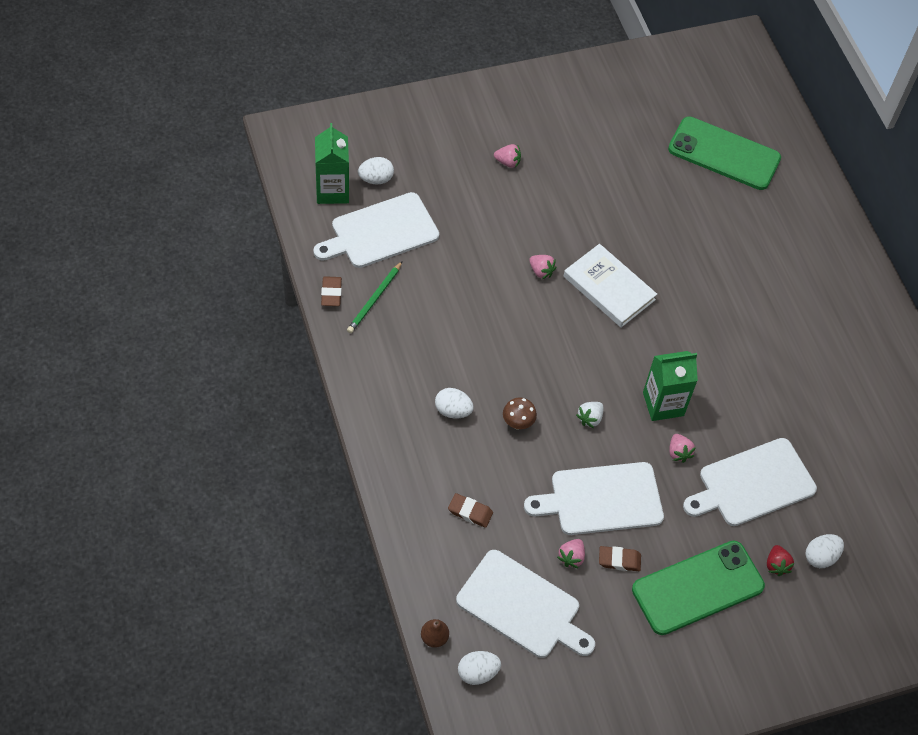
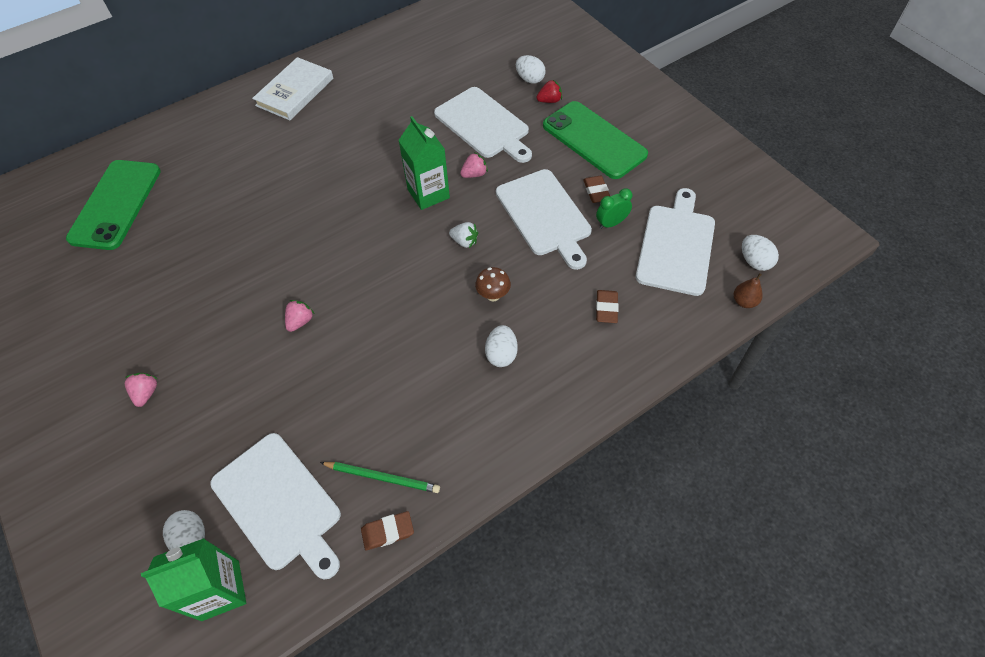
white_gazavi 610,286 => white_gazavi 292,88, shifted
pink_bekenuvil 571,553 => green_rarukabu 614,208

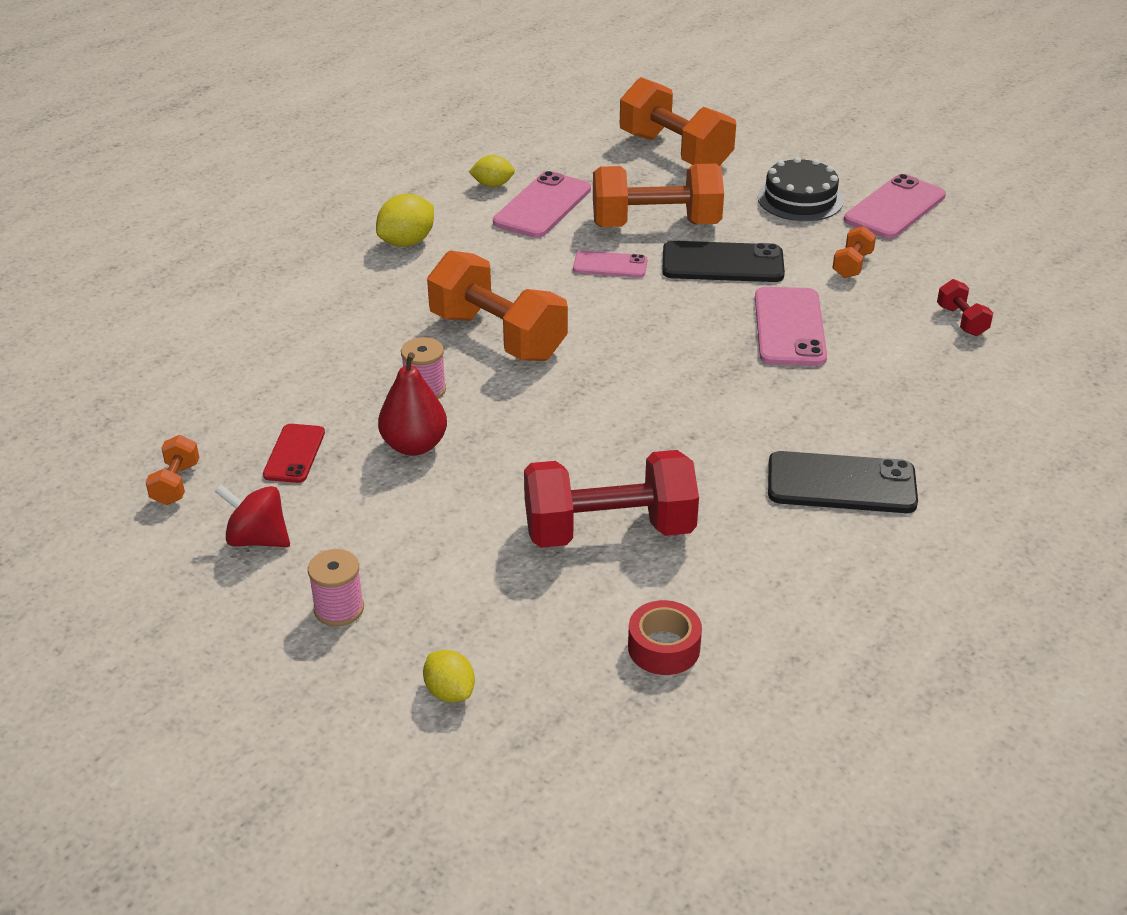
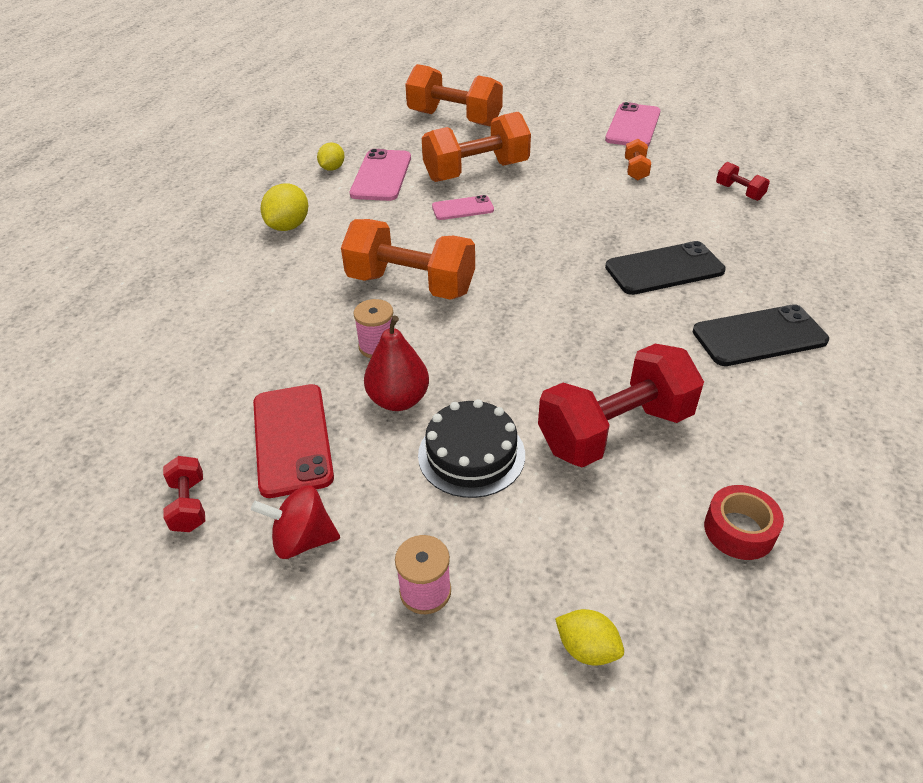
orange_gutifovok 172,470 => red_gutifovok 184,494
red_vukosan 294,453 => red_vukosan 293,441, x1.67
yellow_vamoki 492,171 => yellow_vamoki 331,157, 45 degrees counterclockwise
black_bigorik 800,189 => black_bigorik 471,448, shifted
black_vukosan 723,261 => black_vukosan 665,268, shifted
pink_vukosan 791,326 => nothing

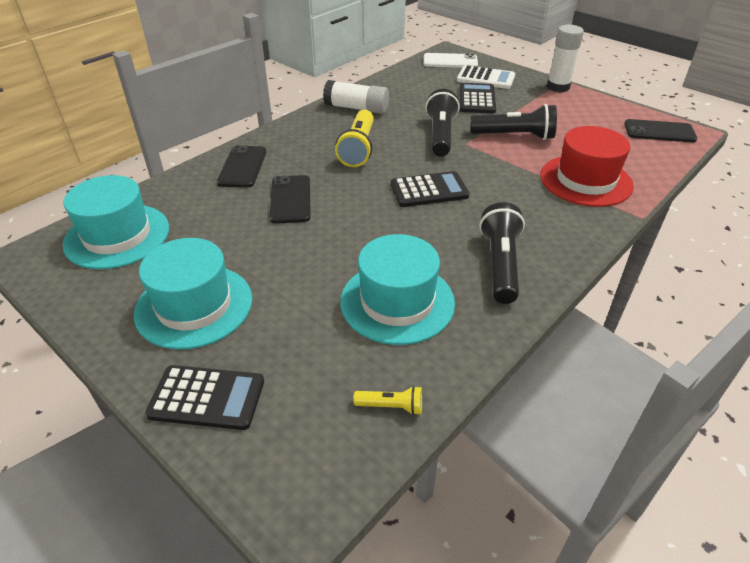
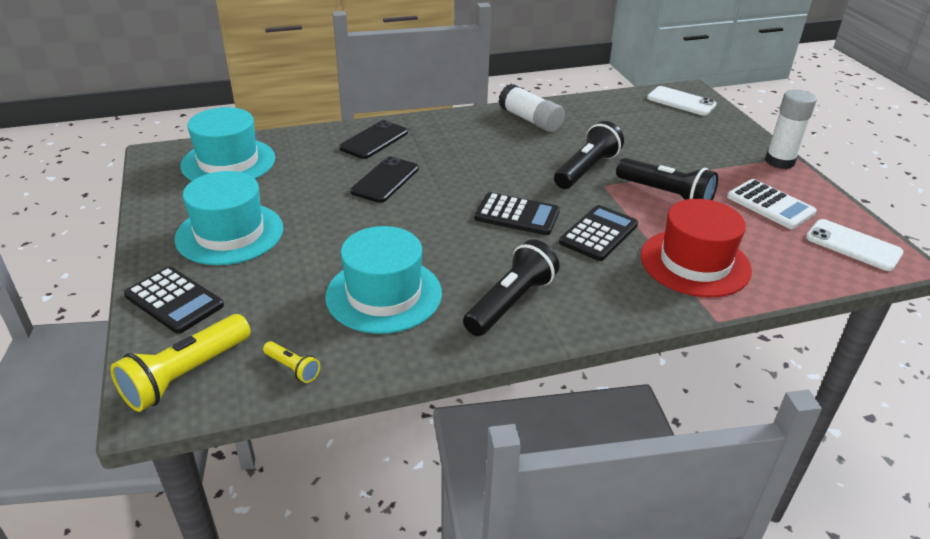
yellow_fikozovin 354,138 => yellow_fikozovin 181,363, shifted
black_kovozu 478,98 => black_kovozu 598,233, shifted
white_kovozu 486,77 => white_kovozu 772,204, shifted
black_vukosan 661,130 => white_vukosan 855,245

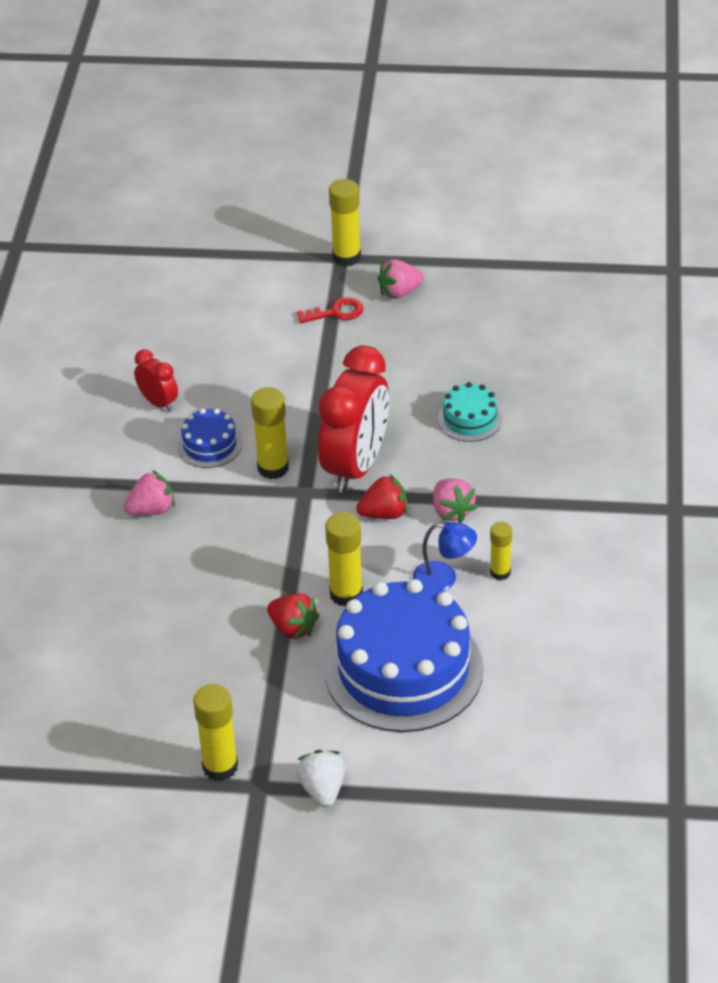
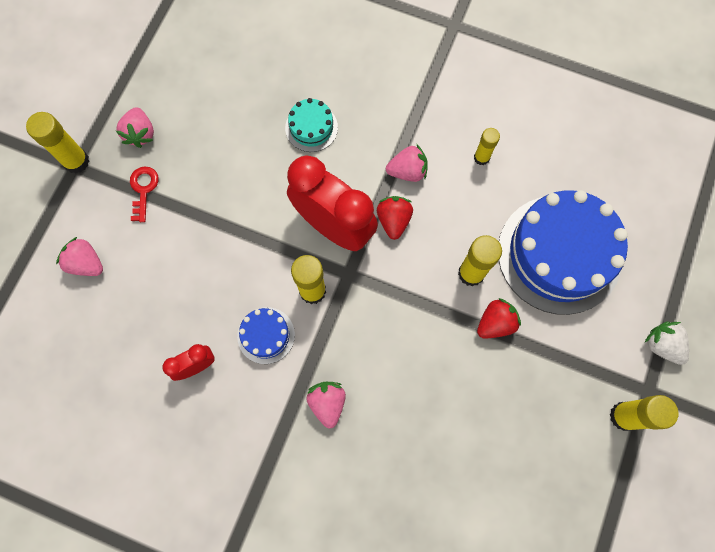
nothing => pink_bekenuvil 79,256
white_bekenuvil 320,778 => white_bekenuvil 666,343, 45 degrees clockwise
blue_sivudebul 445,556 => nothing

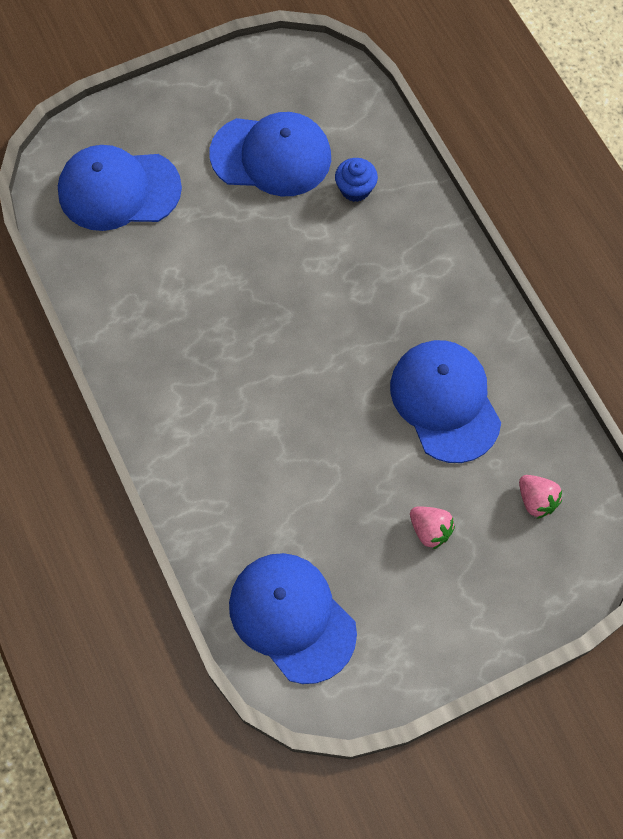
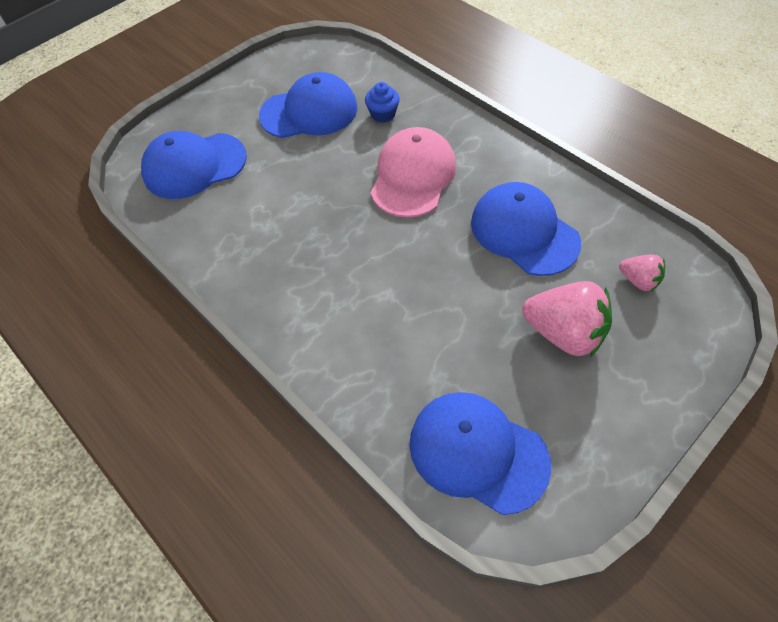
nothing => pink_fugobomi 413,172
pink_bekenuvil 432,527 => pink_bekenuvil 567,319, x1.88

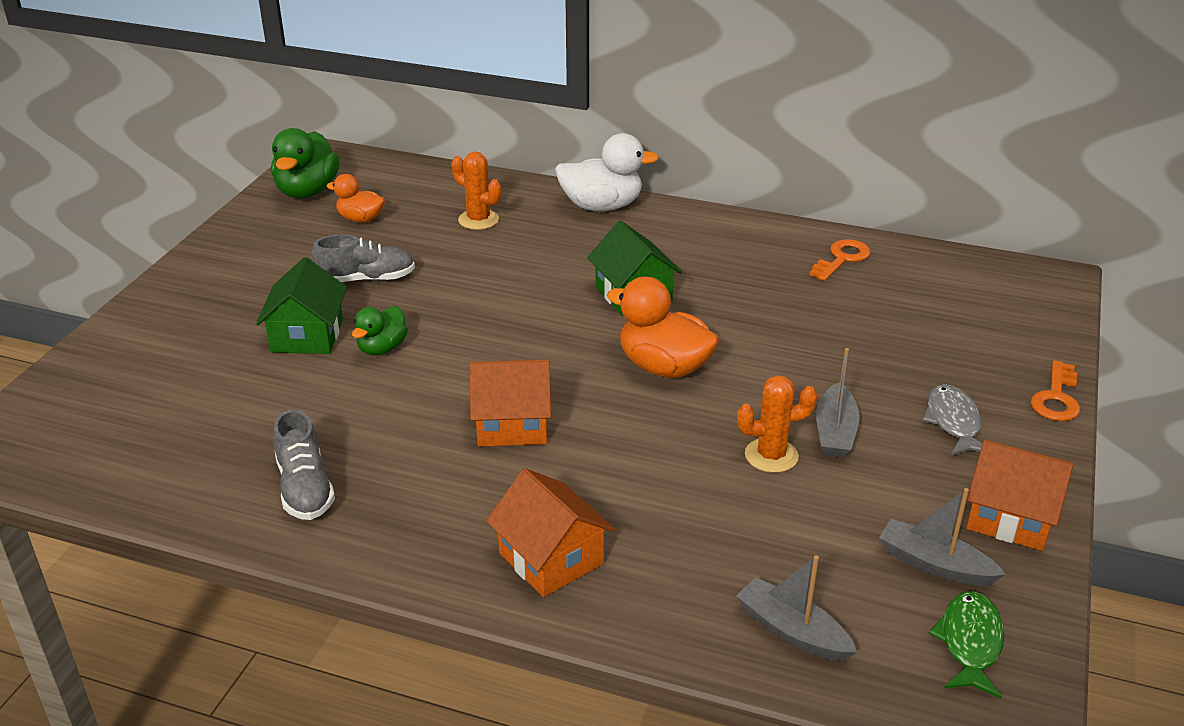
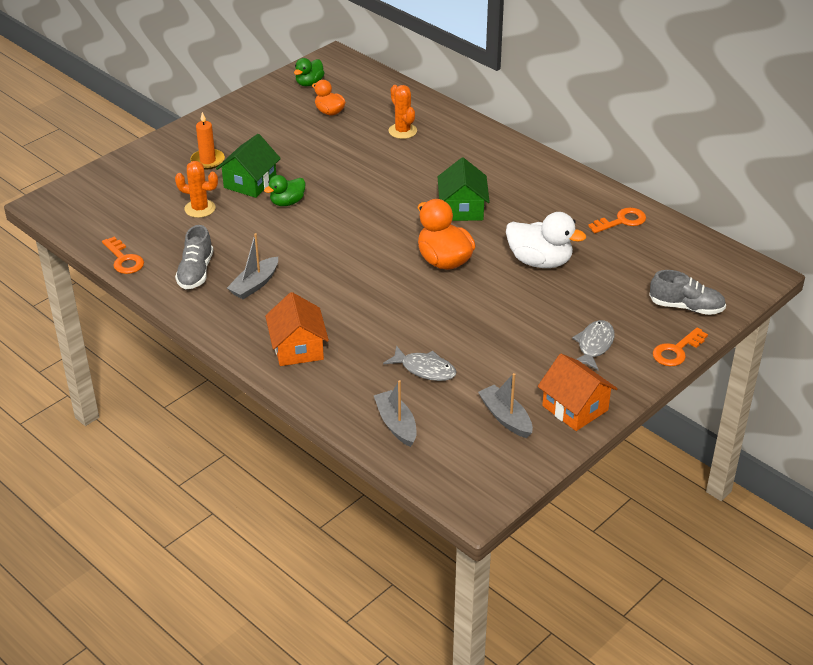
nothing => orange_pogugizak 123,255
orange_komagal 777,424 => orange_komagal 196,189, shifted
nothing => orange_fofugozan 207,140
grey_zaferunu 838,403 => grey_zaferunu 252,266, shifted
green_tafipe 305,163 => green_tafipe 309,72, x0.60
nothing => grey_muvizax 420,363
white_tafipe 607,172 => white_tafipe 546,240, shifted
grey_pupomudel 363,258 => grey_pupomudel 687,292, shifted
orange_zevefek 510,403 => nothing
green_muvizax 966,645 => nothing

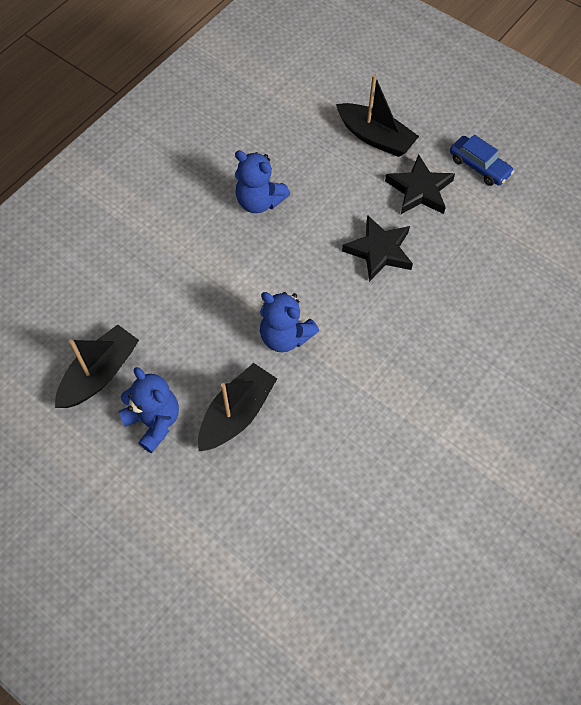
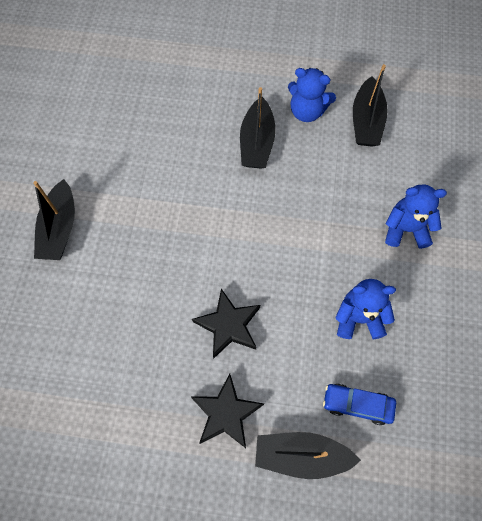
nothing => black_zaferunu 54,219
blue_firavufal 482,160 => blue_firavufal 359,404, shifted
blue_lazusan 289,322 => blue_lazusan 416,216, shifted

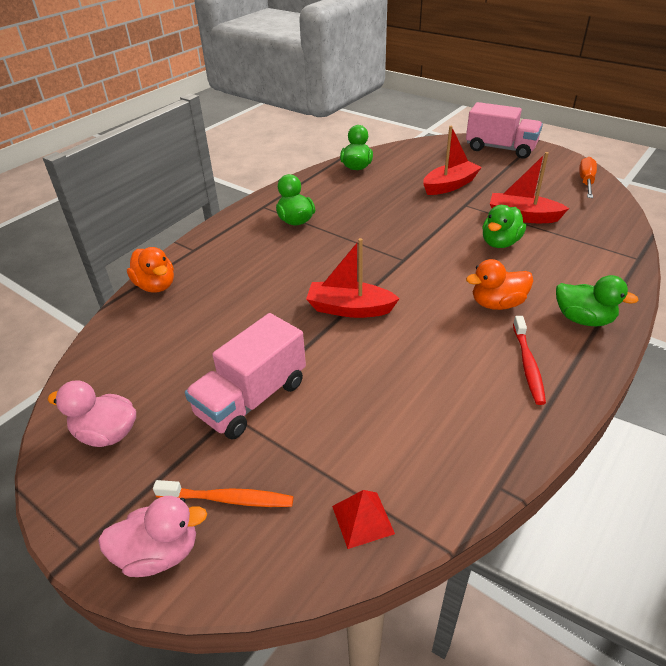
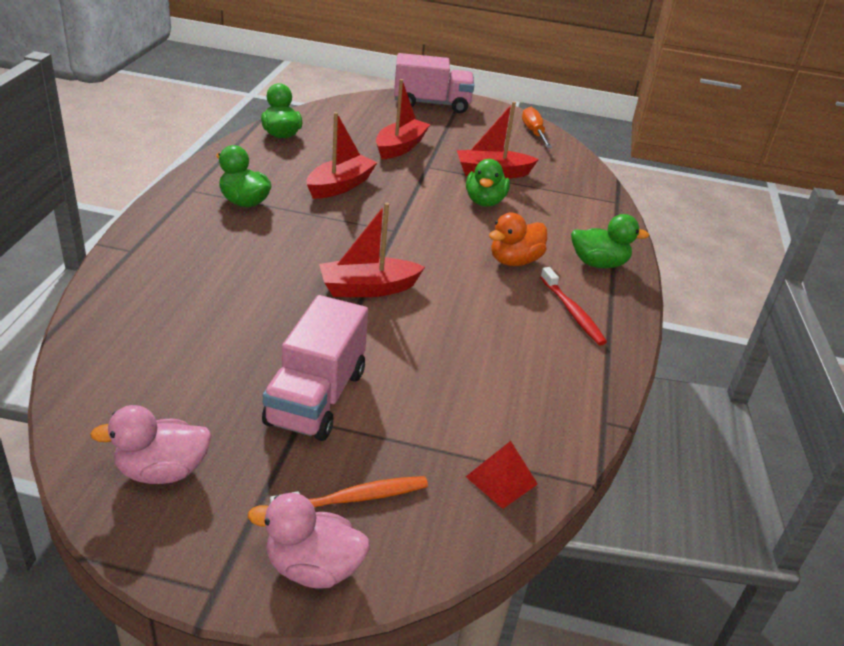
pink_tafipe 152,536 => pink_tafipe 309,541, 135 degrees counterclockwise
nothing => red_zaferunu 342,155
orange_tafipe 150,270 => nothing

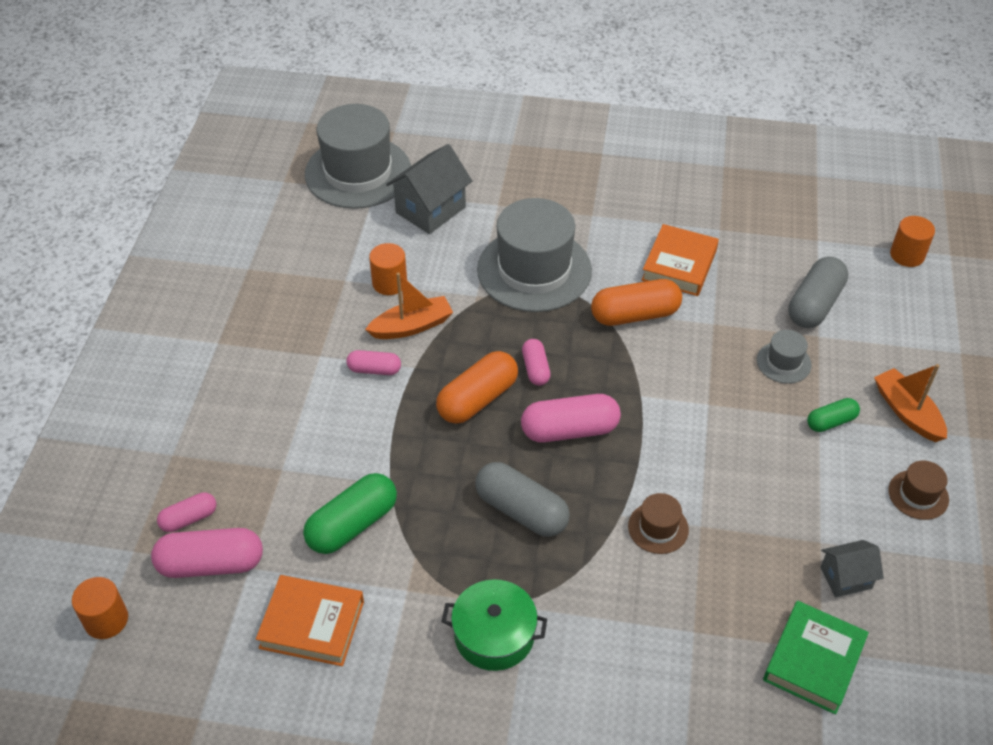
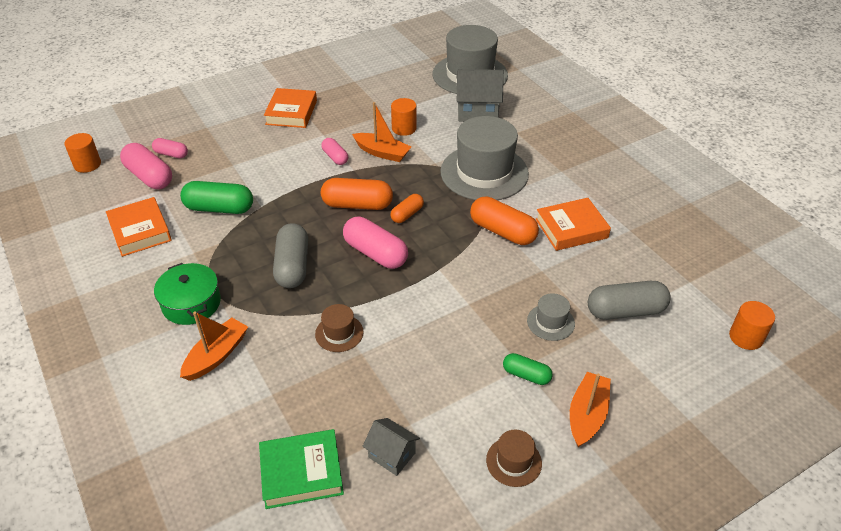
nothing => orange_zaferunu 214,346
nothing => orange_gazavi 290,108
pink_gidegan 536,362 => orange_gidegan 407,208

